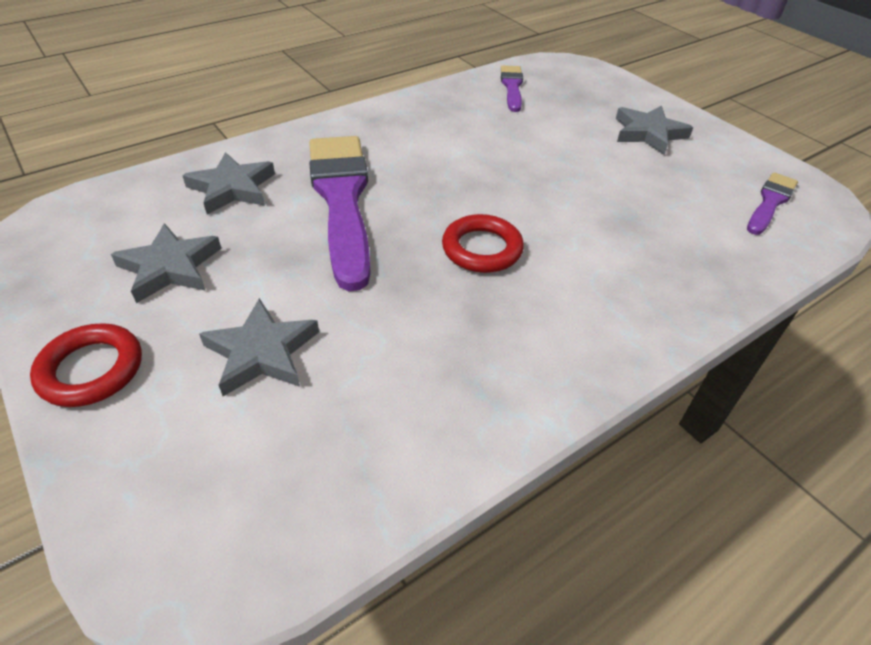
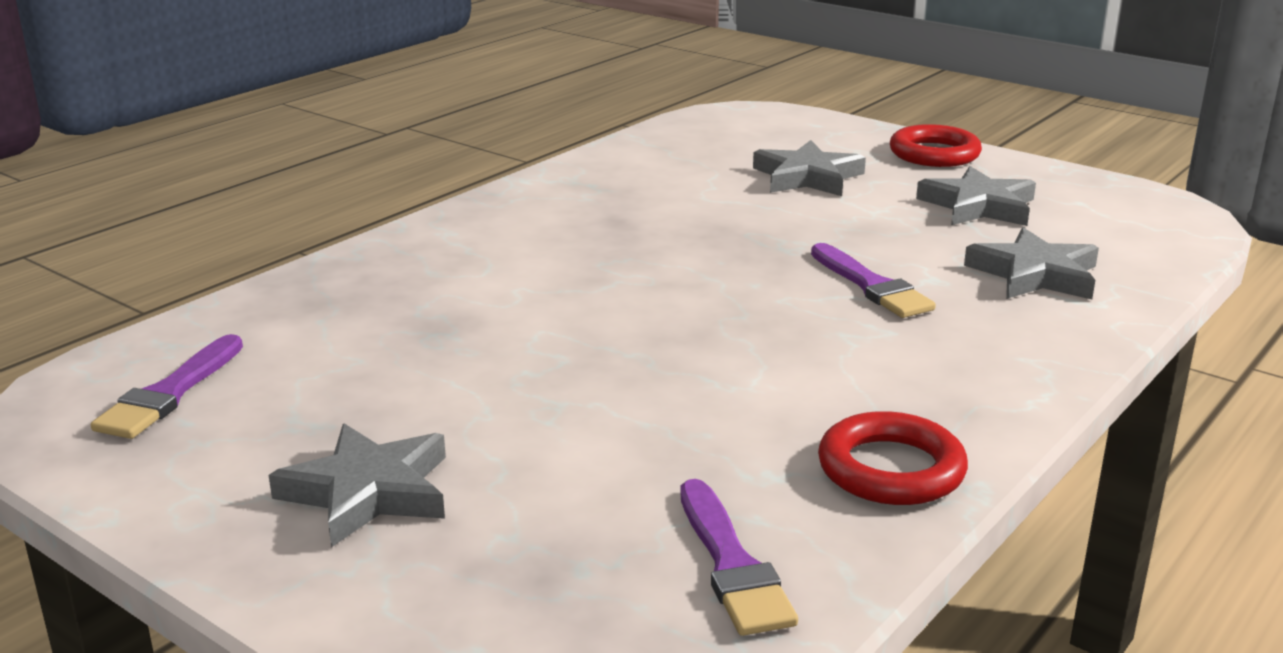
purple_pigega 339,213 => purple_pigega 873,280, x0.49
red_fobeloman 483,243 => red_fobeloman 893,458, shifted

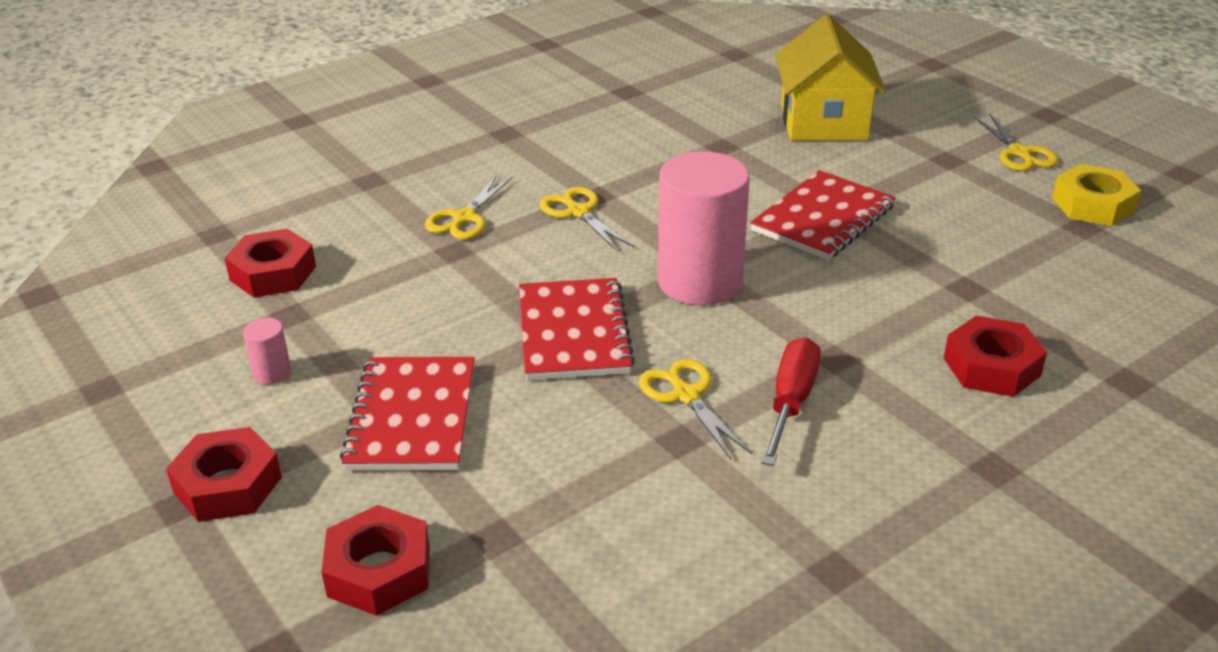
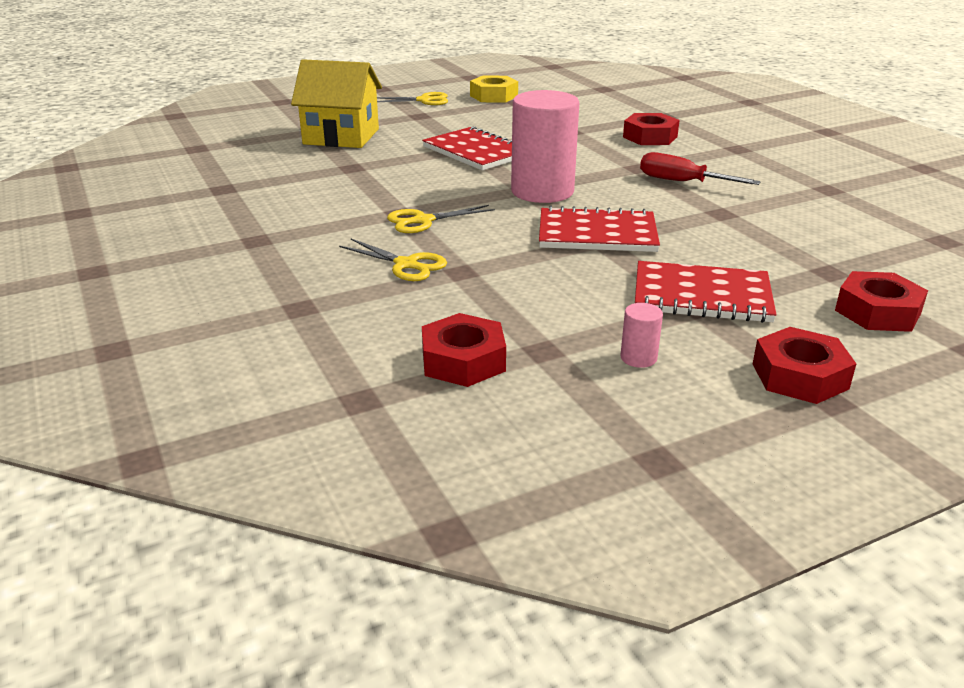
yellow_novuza 695,409 => nothing

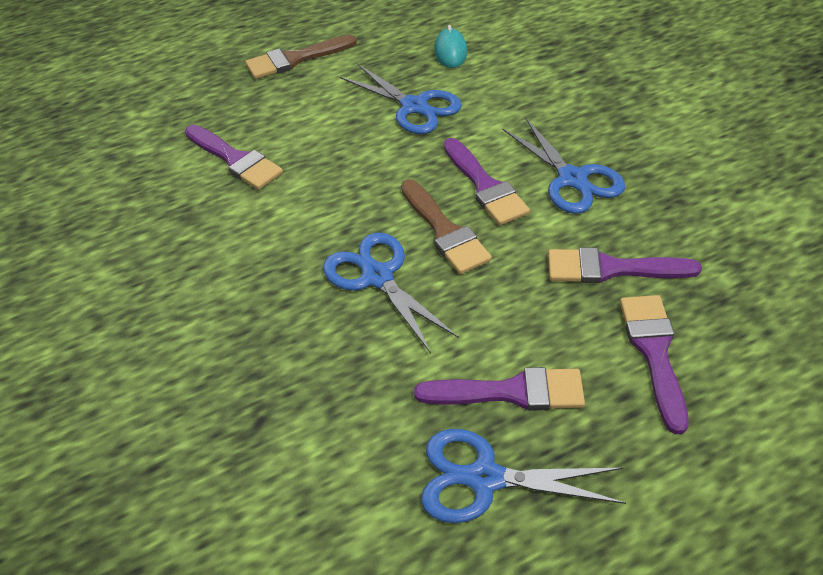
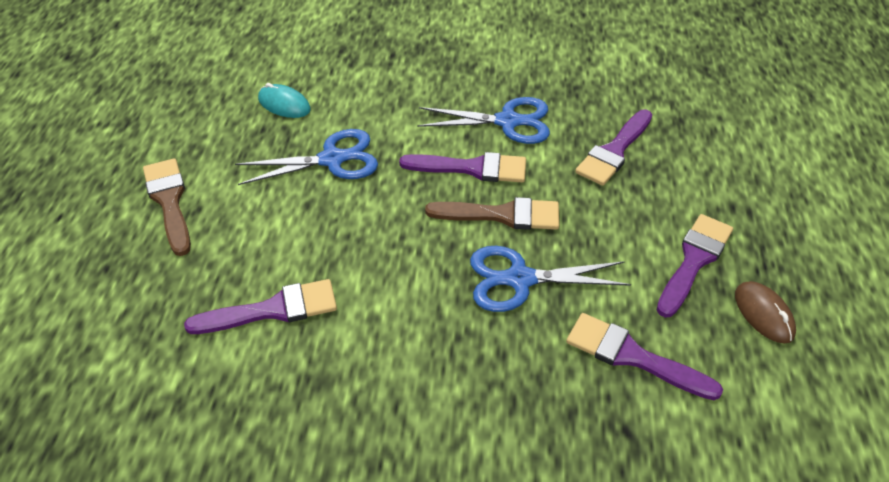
brown_pigega 301,57 => brown_pigega 167,207, 150 degrees clockwise
purple_pigega 654,364 => purple_pigega 644,356, shifted
blue_novuza 523,476 => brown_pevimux 765,312

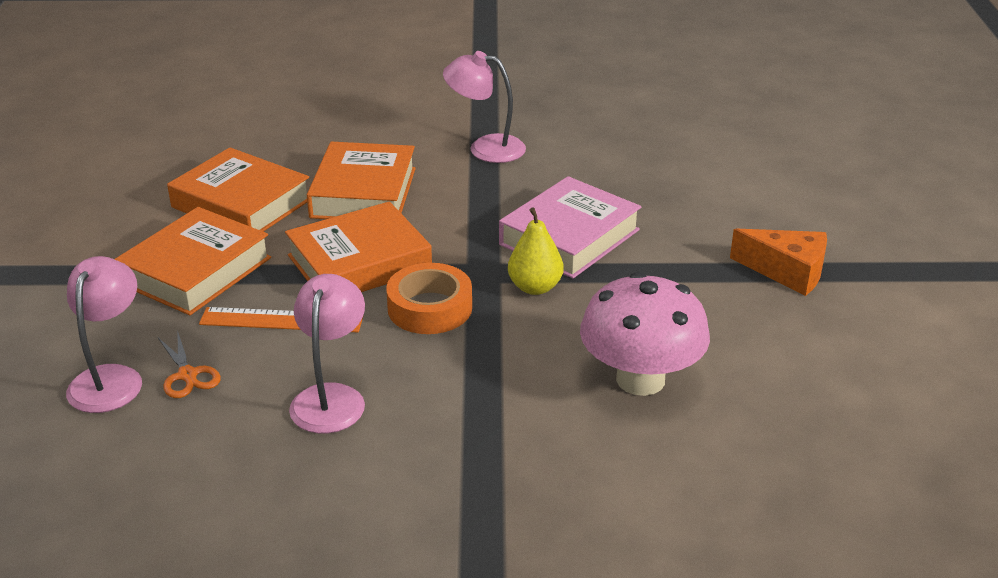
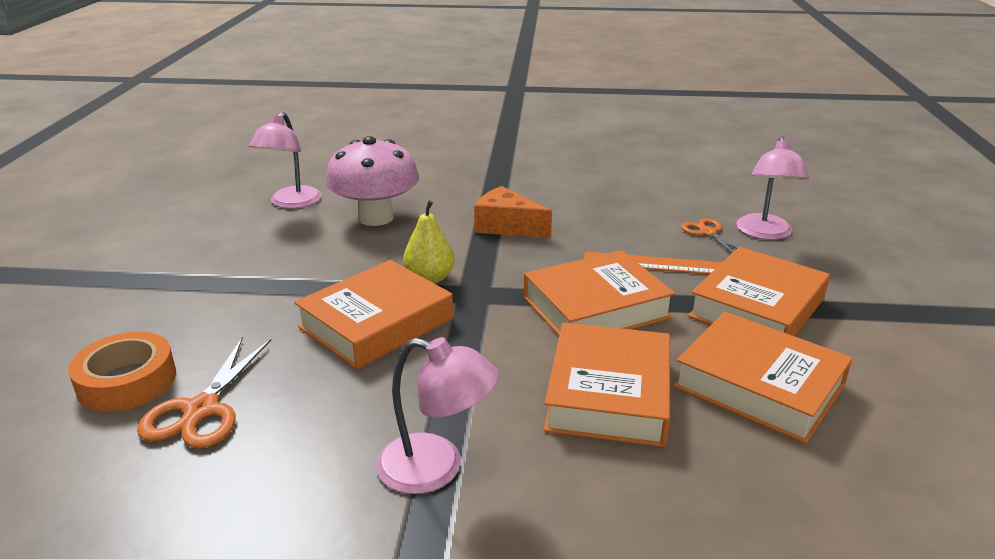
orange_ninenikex 429,298 => orange_ninenikex 122,372, shifted
nothing => orange_novuza 204,393
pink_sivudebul 327,353 => pink_sivudebul 285,160, shifted
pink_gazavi 570,227 => orange_gazavi 373,314
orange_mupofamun 778,262 => orange_mupofamun 513,212, shifted

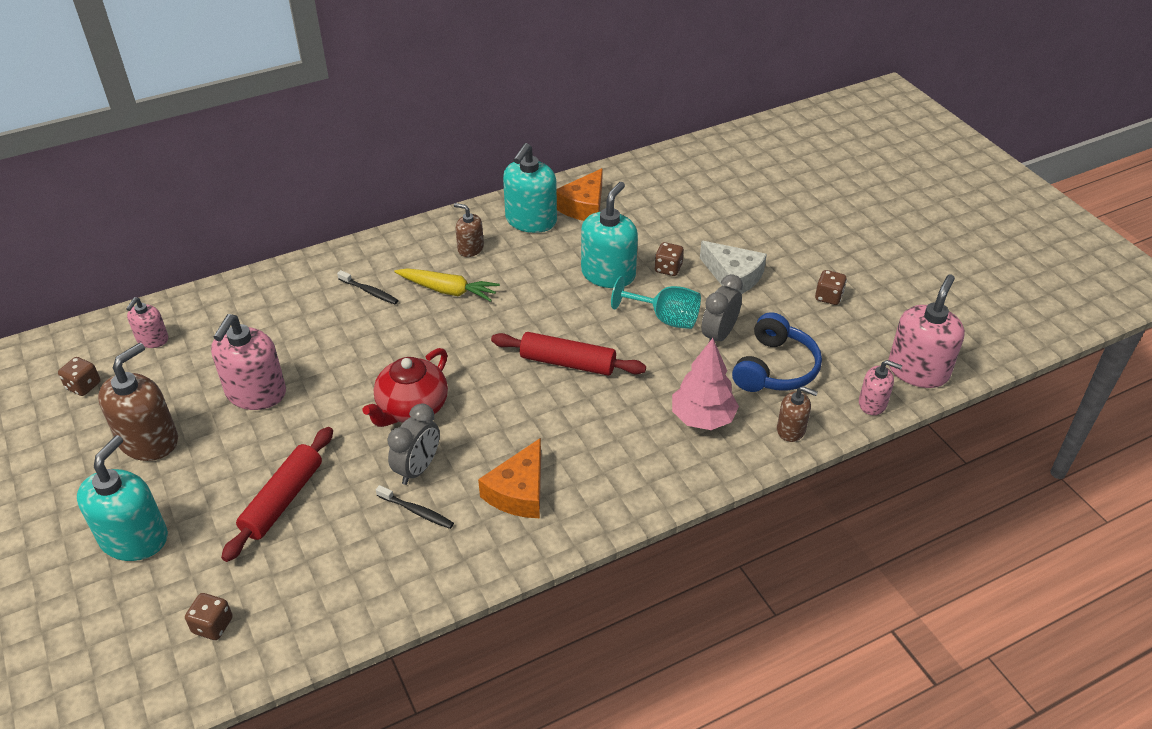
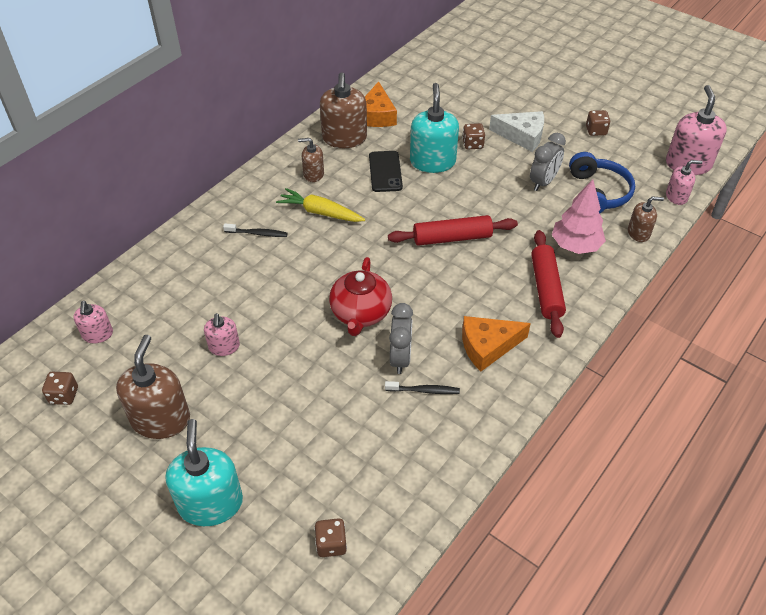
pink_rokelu 248,362 => pink_rokelu 222,334, x0.55
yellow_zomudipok 447,285 => yellow_zomudipok 320,205, 150 degrees counterclockwise
turquoise_rokelu 530,188 => brown_rokelu 343,110
nothing => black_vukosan 386,171
orange_mupofamun 509,478 => orange_mupofamun 496,343, 75 degrees clockwise
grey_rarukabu 722,308 => grey_rarukabu 548,162, 150 degrees counterclockwise
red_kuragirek 277,494 => red_kuragirek 548,284, shifted
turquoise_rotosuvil 656,302 => nothing

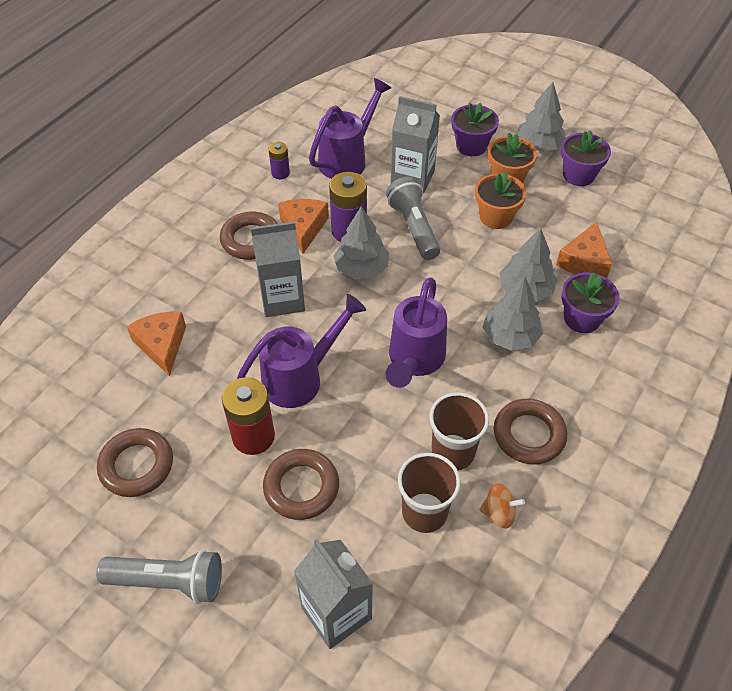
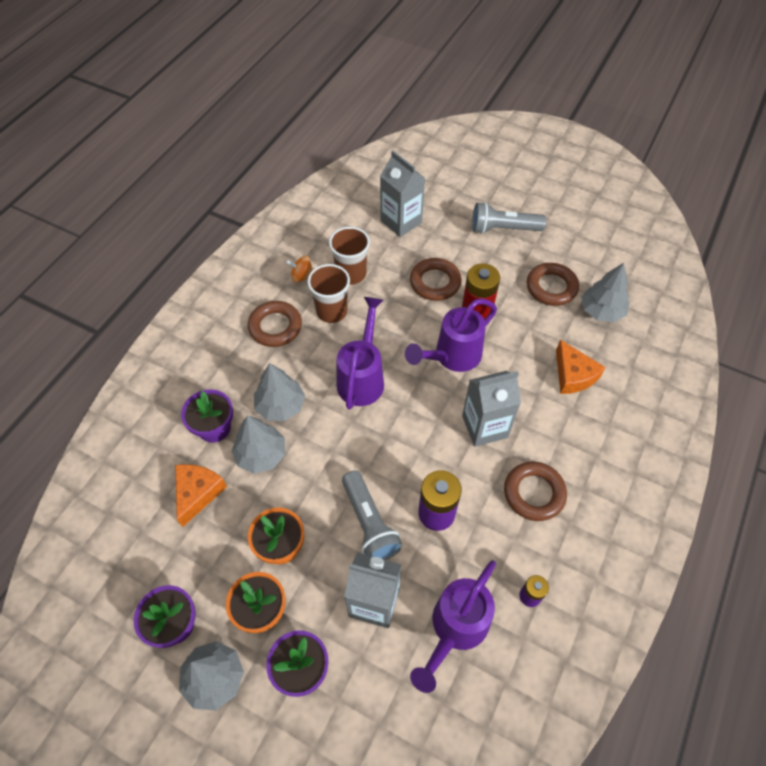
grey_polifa 361,242 => grey_polifa 605,292, shifted
orange_mupofamun 303,226 => nothing

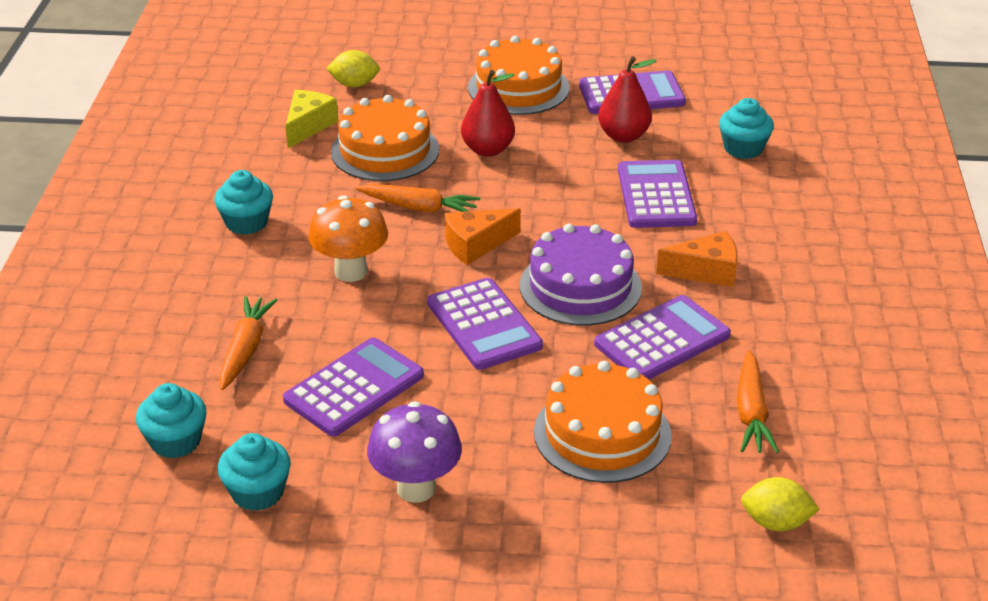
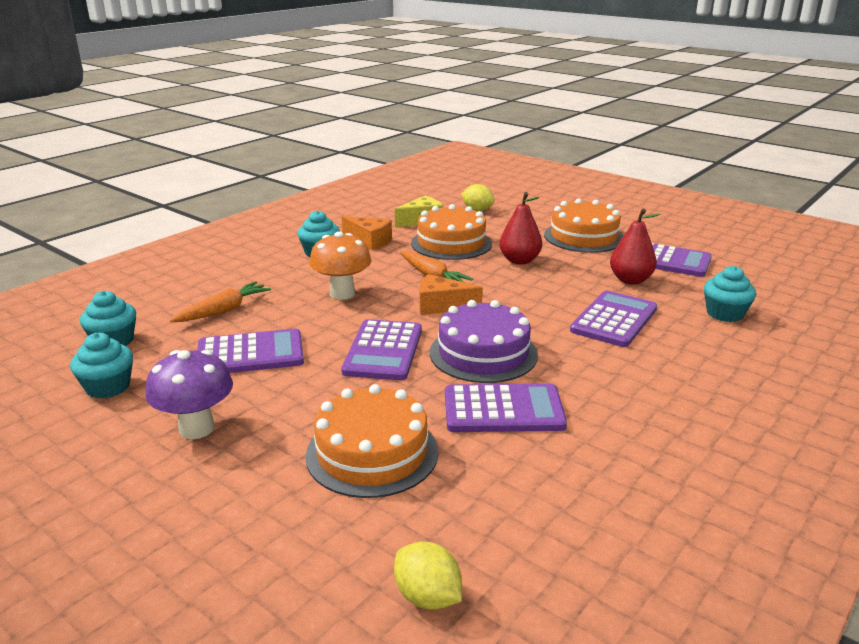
orange_mupofamun 697,259 => orange_mupofamun 367,233, shifted
orange_zomudipok 758,401 => nothing

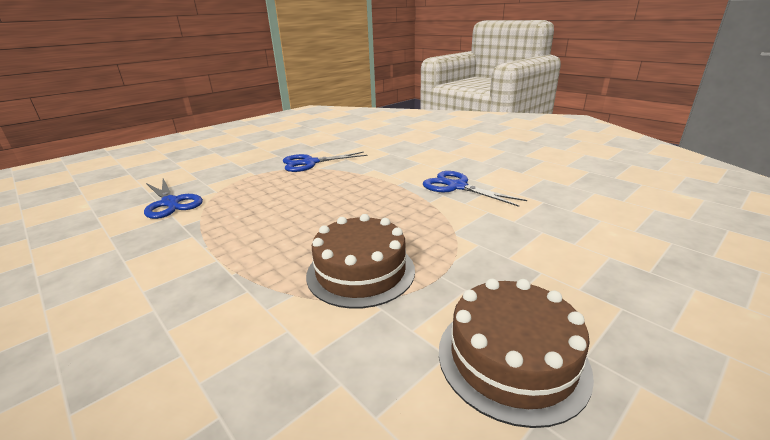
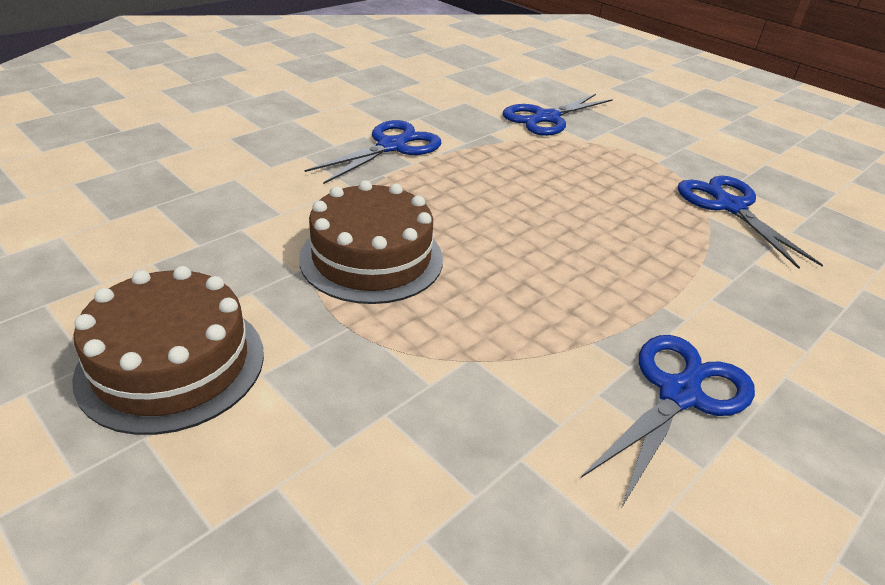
nothing => blue_novuza 373,152

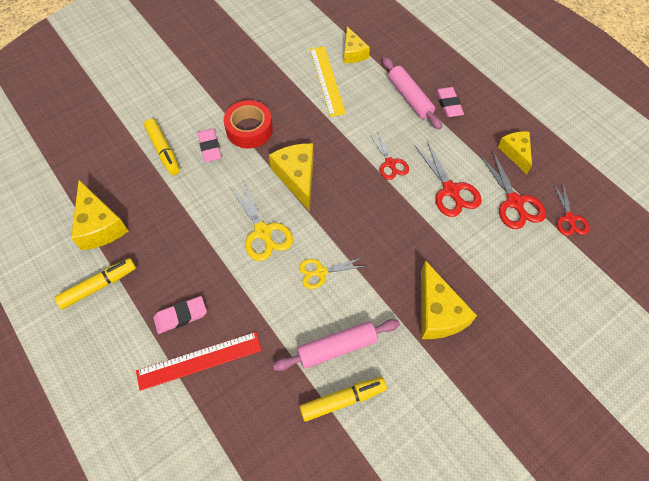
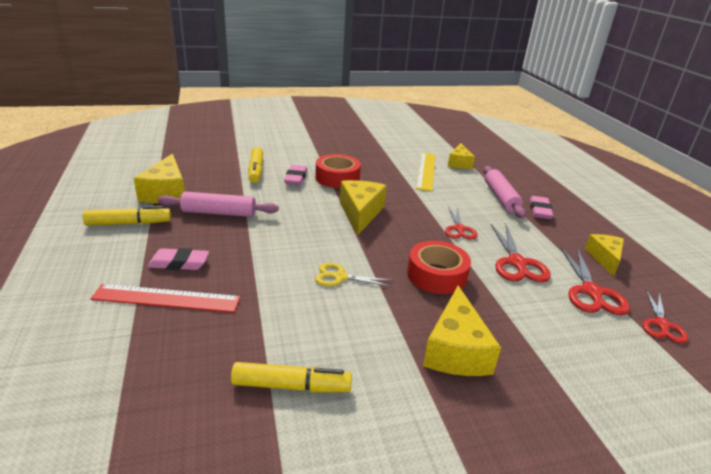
pink_kuragirek 336,345 => pink_kuragirek 218,204, shifted
nothing => red_ninenikex 439,267
yellow_novuza 261,220 => nothing

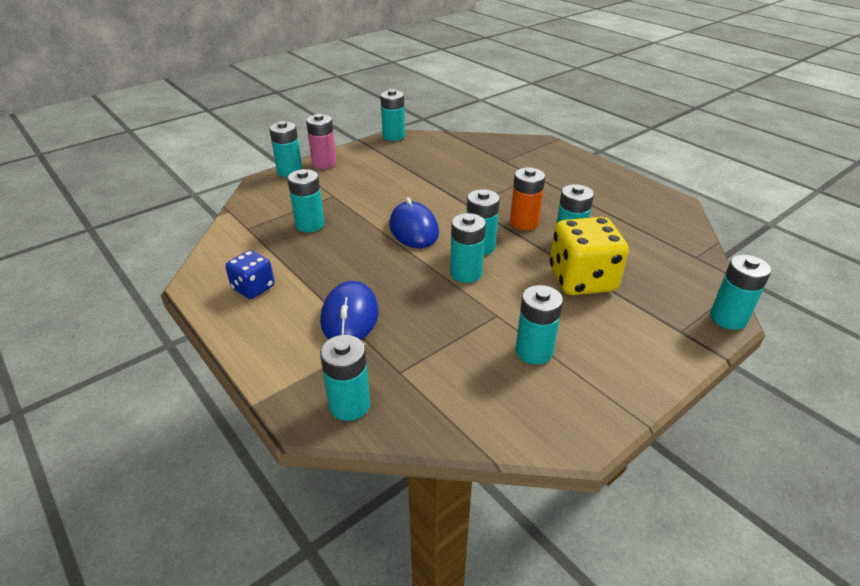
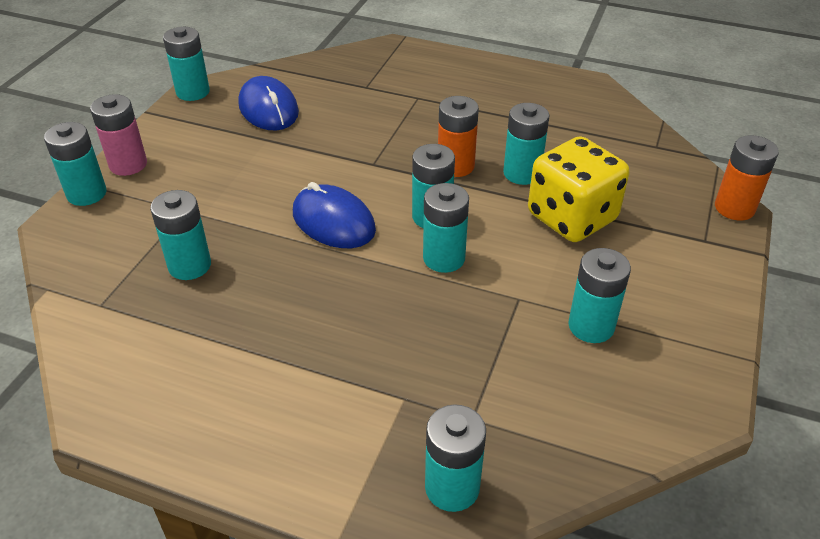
blue_pevimux 349,310 => blue_pevimux 268,103, shifted
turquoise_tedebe 740,292 => orange_tedebe 747,177
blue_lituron 249,274 => nothing

